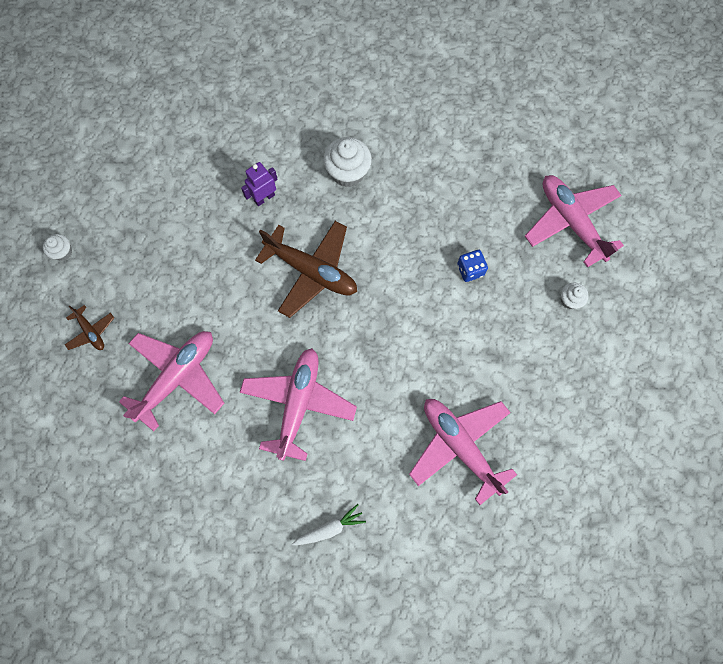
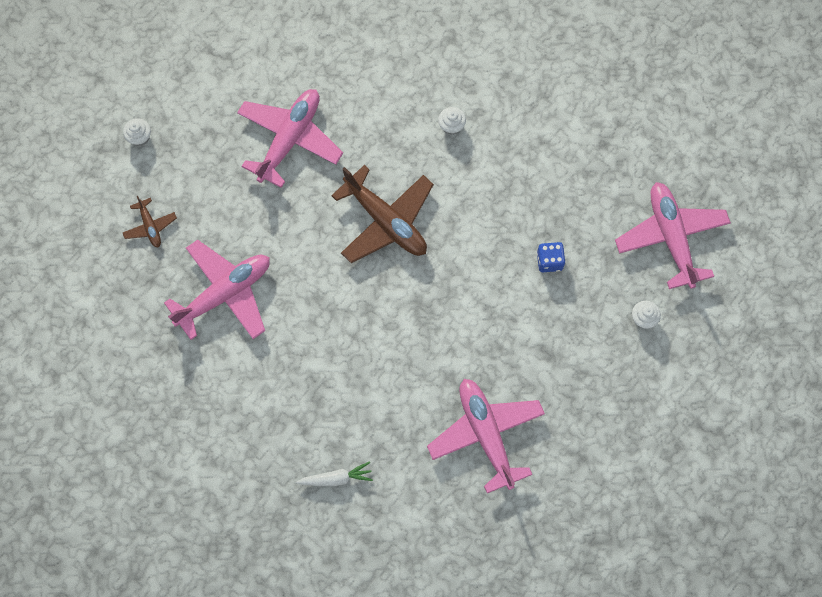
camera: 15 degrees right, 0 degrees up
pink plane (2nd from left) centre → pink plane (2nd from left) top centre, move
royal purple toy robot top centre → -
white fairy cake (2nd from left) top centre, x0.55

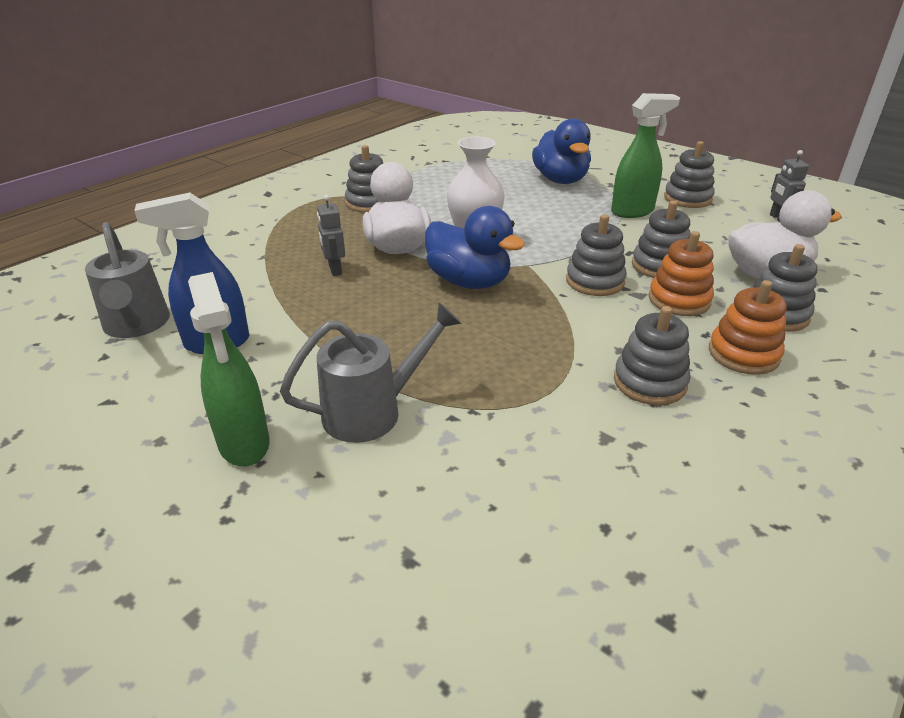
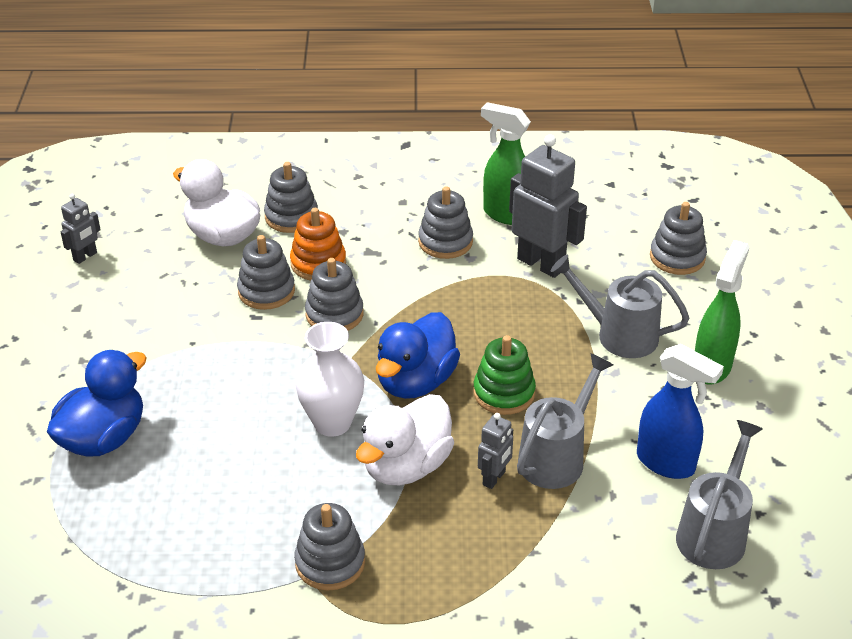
camera: 130 degrees left, 5 degrees up
royal blue rubber duck (1st from left in the first image) centre → royal blue rubber duck (2nd from left) centre, 150 degrees counterclockwise
leaf-green spray bottle (2nd from left in the first image) top right → leaf-green spray bottle (1st from left) top centre, move
gray ring stacker (5th from left in the first image) top right → gray ring stacker (6th from left) middle right, move
bright orange ring stacker (2nd from left) middle right → -
- → leaf-green ring stacker centre
- → gray toy robot (3rd from left) top centre
- → gray watering can (1st from left) centre

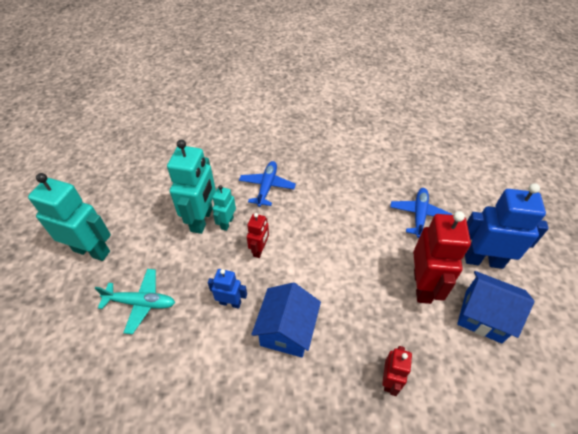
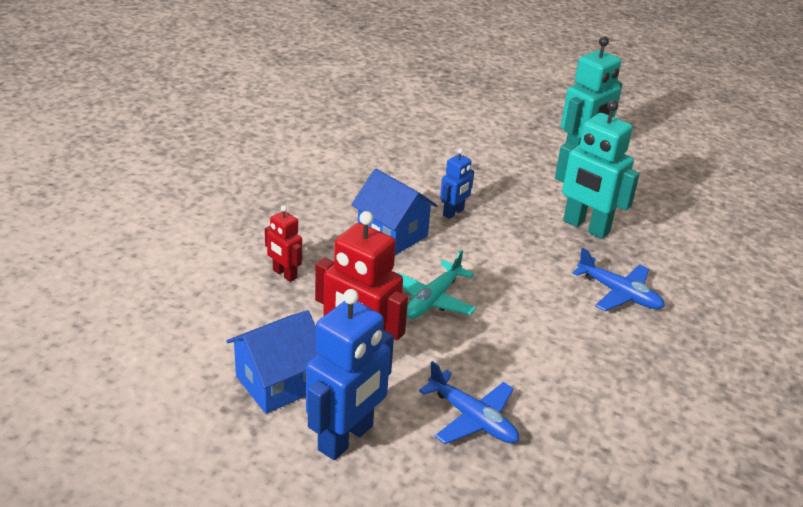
camera: 115 degrees right, 15 degrees down
aqua plane bottom left → aqua plane centre, move
aqua toy robot (3rd from left) centre → -
scarlet toy robot (1st from left) centre → -

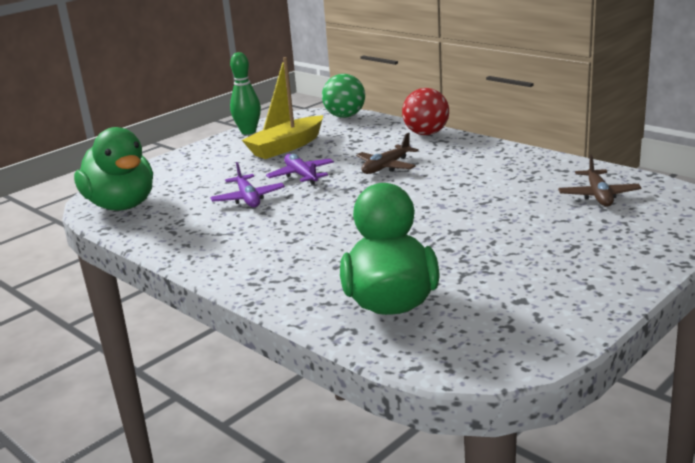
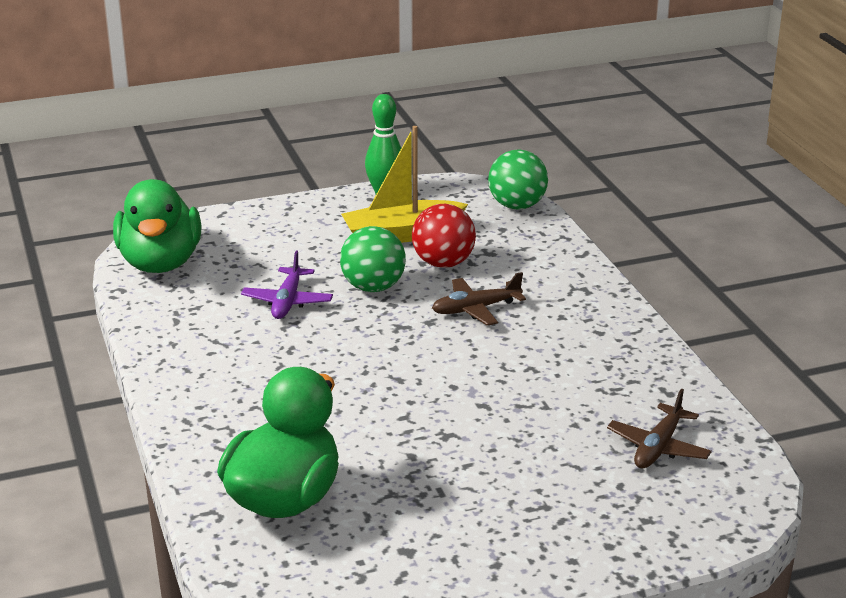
camera: 25 degrees right, 5 degrees up
royal purple plane (2nd from left) centre → leaf-green sphere (1st from left) centre
scarlet sphere top centre → scarlet sphere centre, move

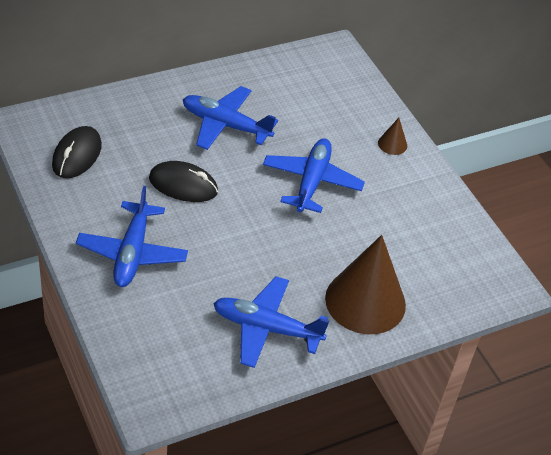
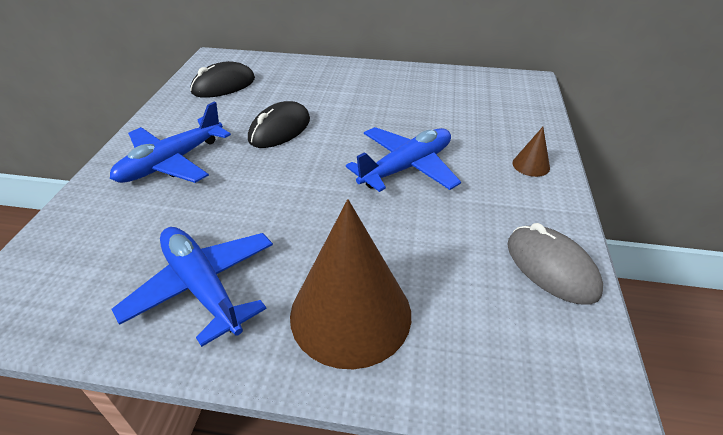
camera: 40 degrees right, 5 degrees down
ebony mouse (2nd from left) middle left → ebony mouse (2nd from left) top centre, 75 degrees clockwise
royal blue plane (2nd from left) top centre → -
- → gray mouse middle right

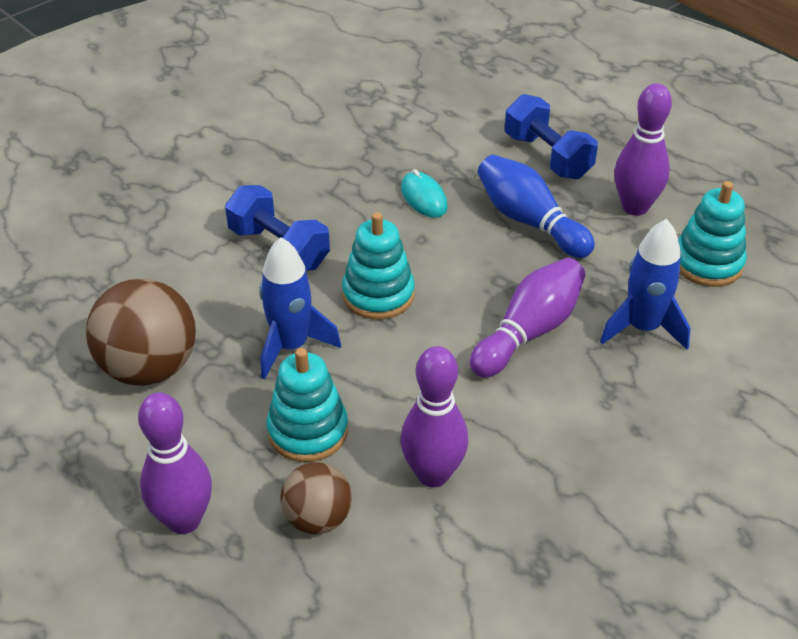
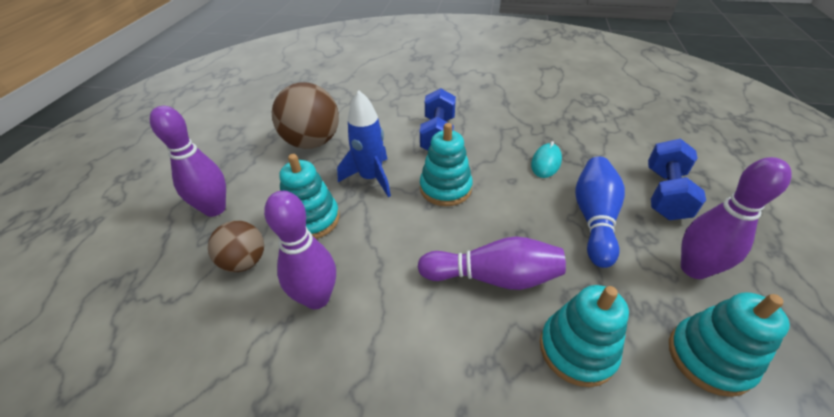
camera: 55 degrees right, 0 degrees up
royal blue toy rocket (2nd from left) middle right → aqua ring stacker (3rd from left) bottom right

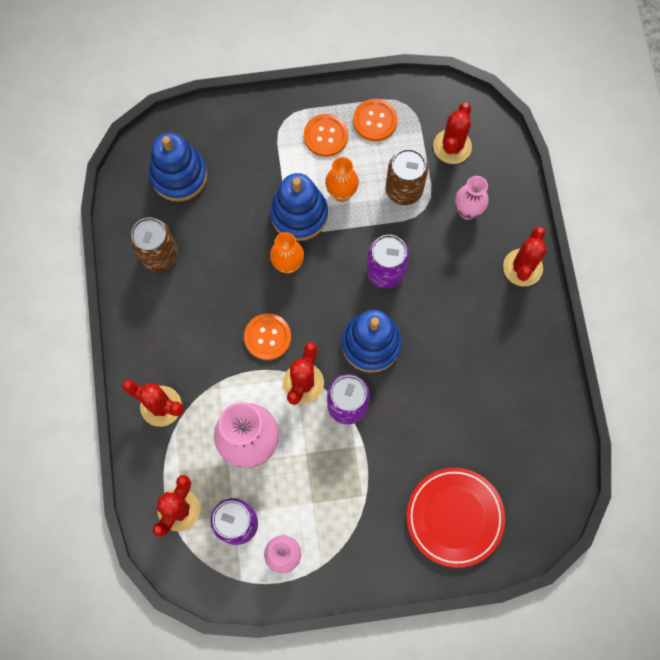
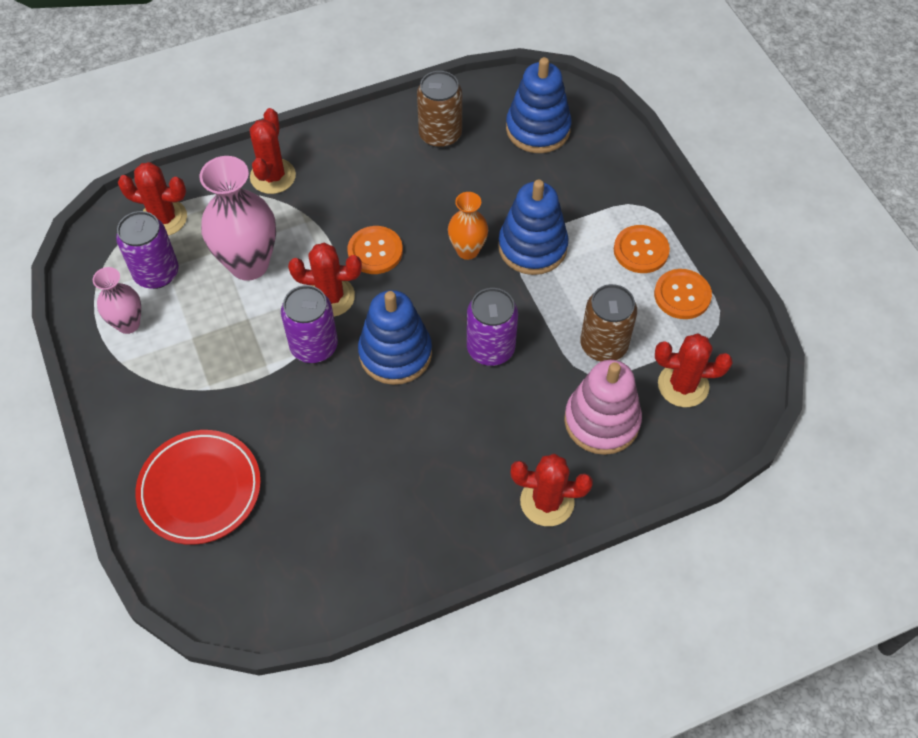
camera: 75 degrees right, 15 degrees down
bright orange tall vase (2nd from left) top centre → -
pink tall vase (3rd from left) top right → pink ring stacker centre

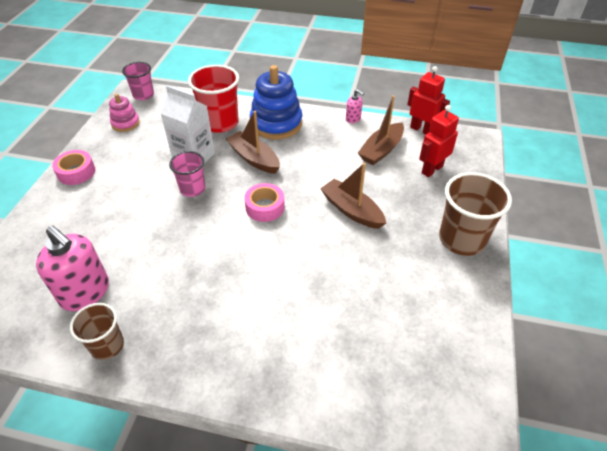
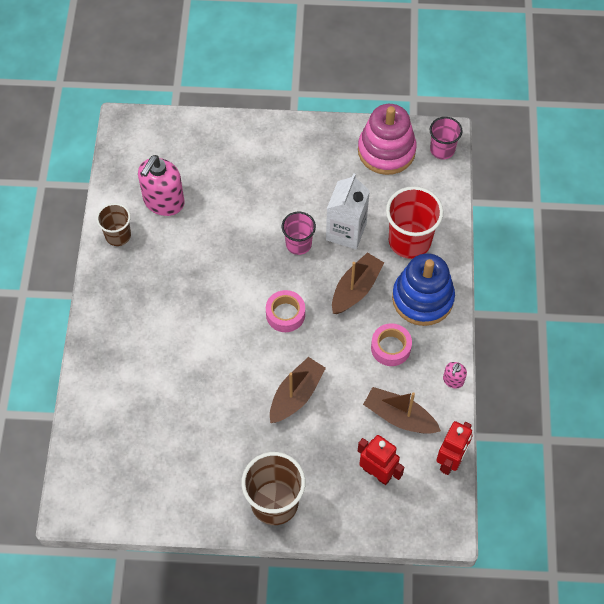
camera: 80 degrees right, 15 degrees up
pink sticky tape (1st from left in the first image) middle left → pink sticky tape (2nd from left) centre, move
pink ring stacker top left → pink ring stacker top centre, x1.88

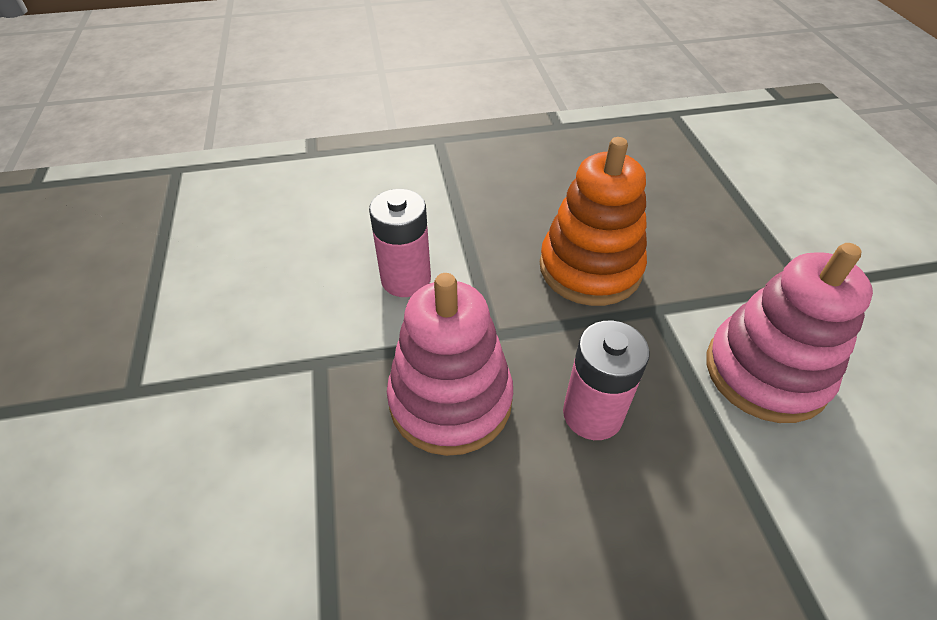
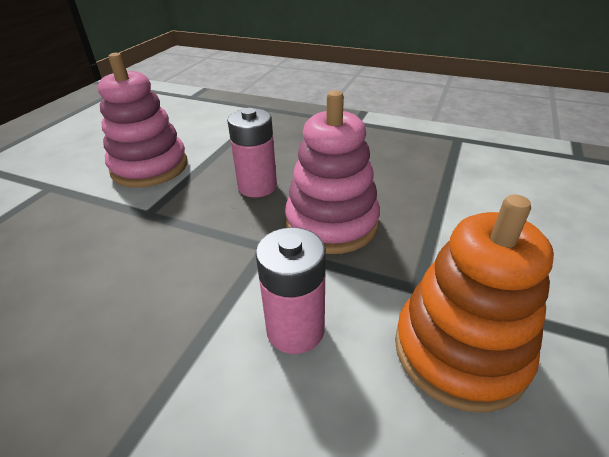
camera: 145 degrees left, 10 degrees down
bright orange ring stacker centre → bright orange ring stacker middle right, move

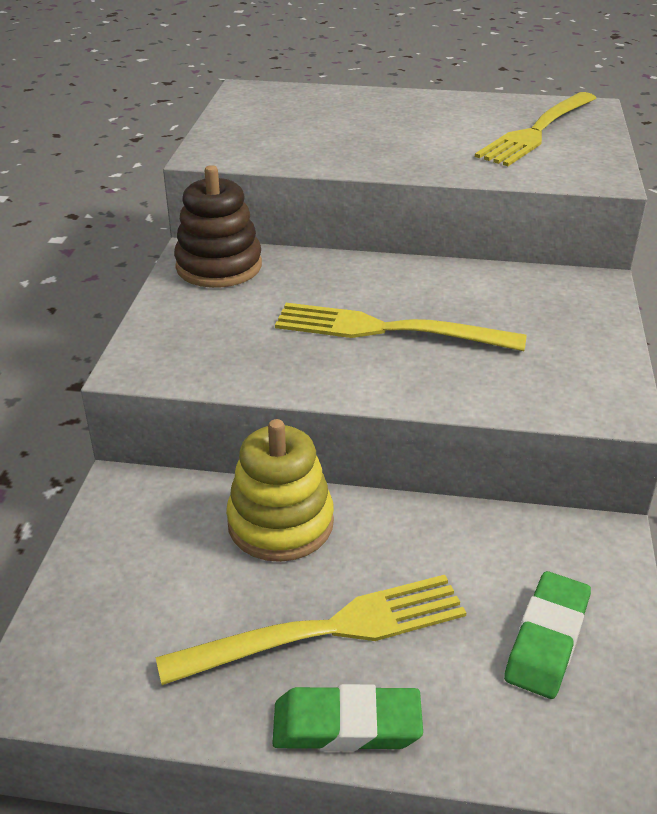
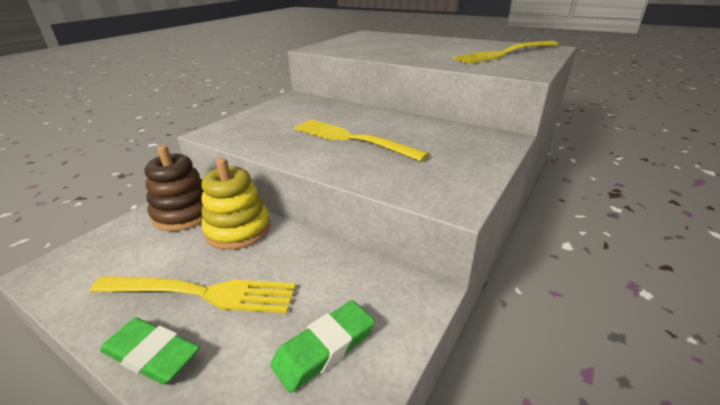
camera: 25 degrees right, 5 degrees down
brown ring stacker top left → brown ring stacker middle left, move

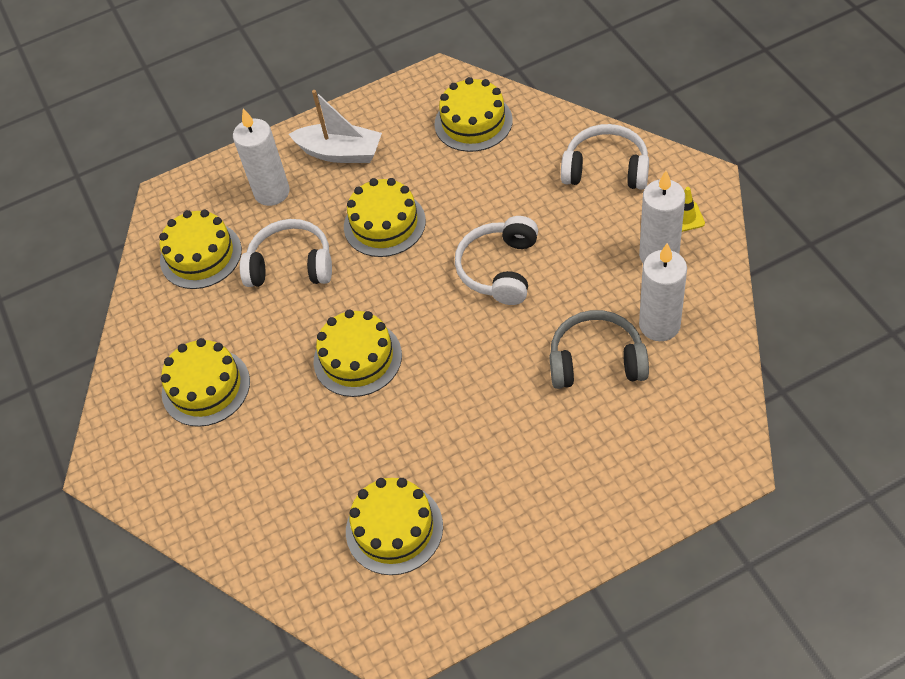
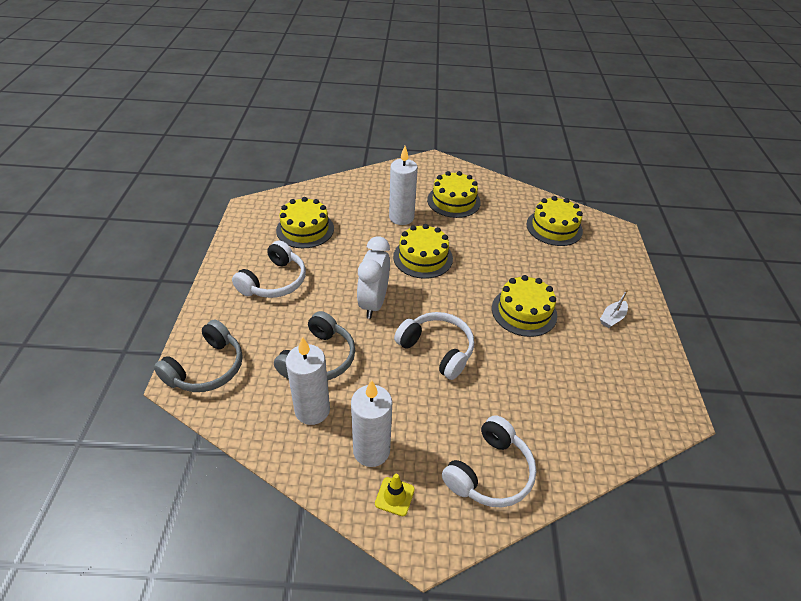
camera: 110 degrees right, 10 degrees down
white pillar candle (1st from left in the first image) top left → white pillar candle (3rd from left) top centre, move
white over-ear headphones (1st from left) middle left → white over-ear headphones (1st from left) centre, move
white boat top centre → white boat middle right, x0.53
yellow gateau (6th from left) top centre → -
- → gray over-ear headphones (1st from left) middle left
- → white alarm clock centre

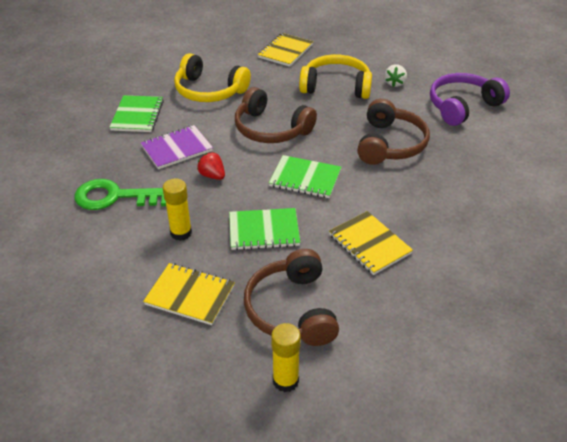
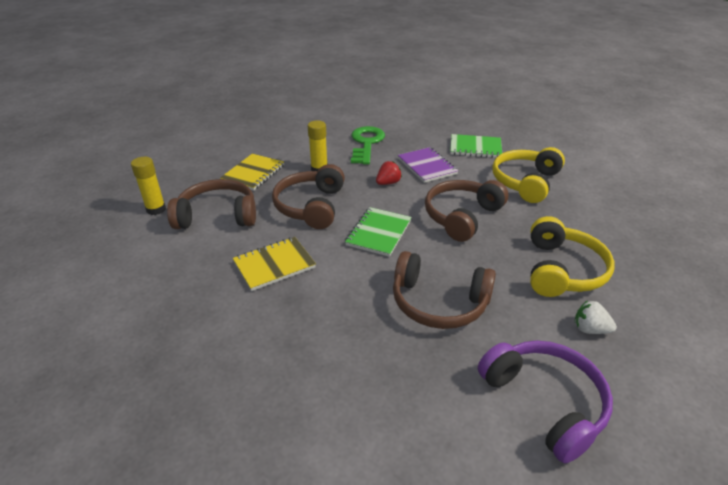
camera: 95 degrees right, 5 degrees down
leaf-green notebook (2nd from left) centre → brown over-ear headphones (2nd from left) centre
yellow notebook (2nd from left) top centre → -

